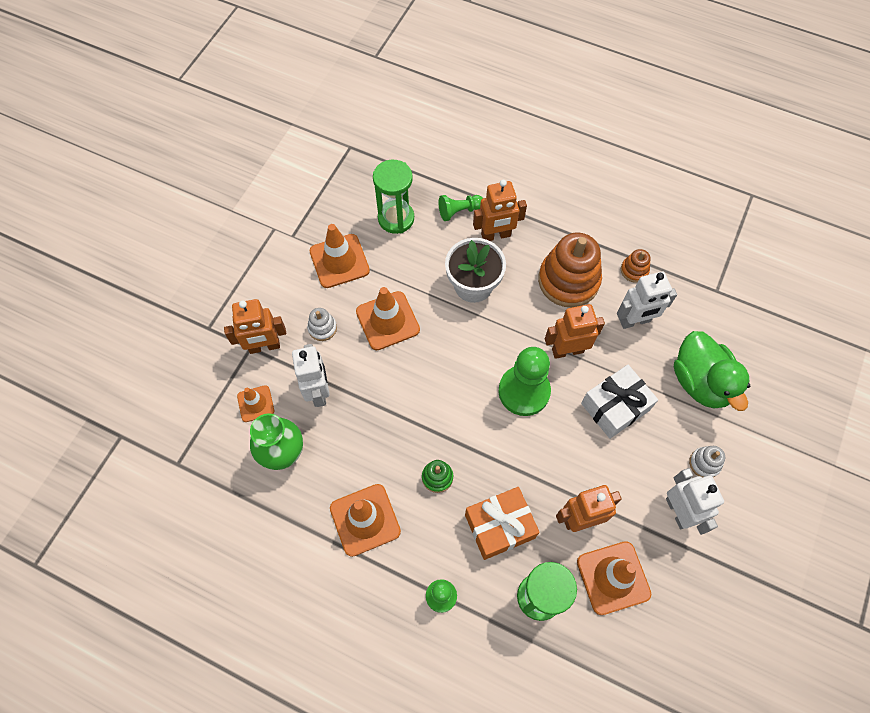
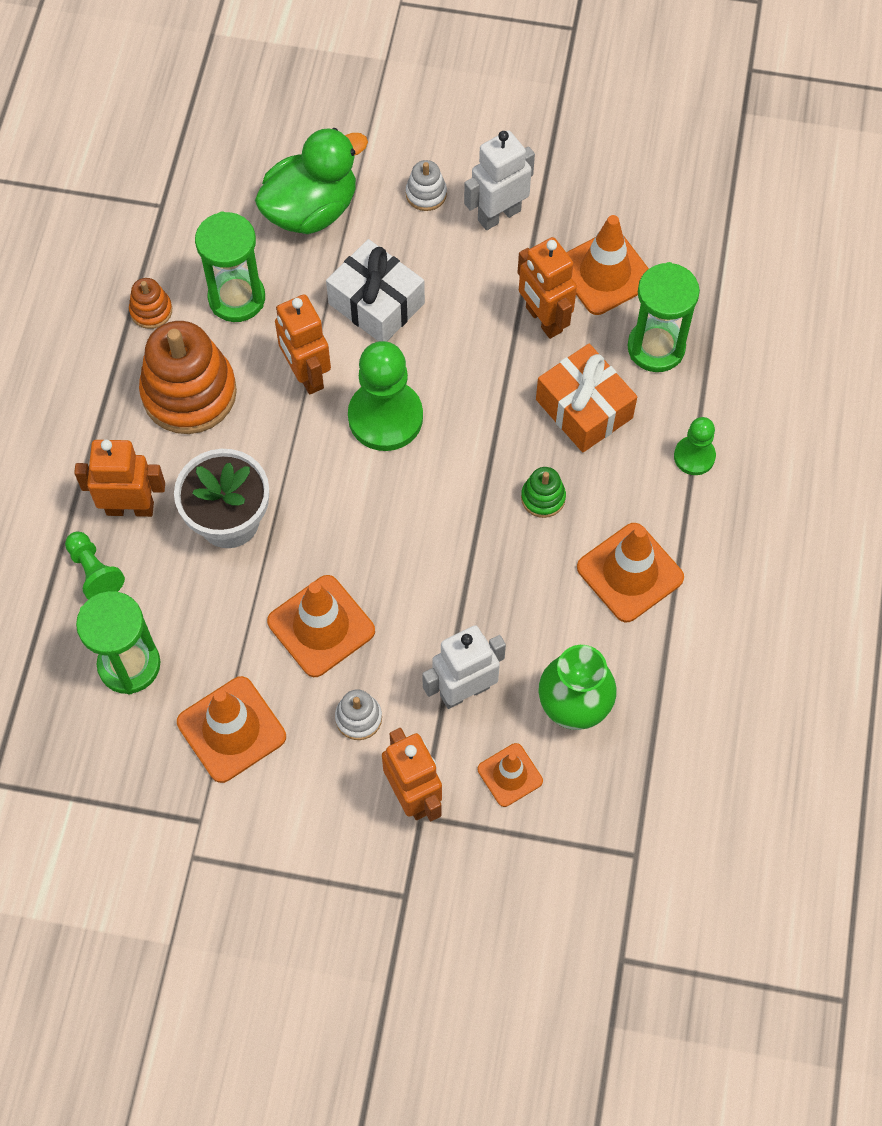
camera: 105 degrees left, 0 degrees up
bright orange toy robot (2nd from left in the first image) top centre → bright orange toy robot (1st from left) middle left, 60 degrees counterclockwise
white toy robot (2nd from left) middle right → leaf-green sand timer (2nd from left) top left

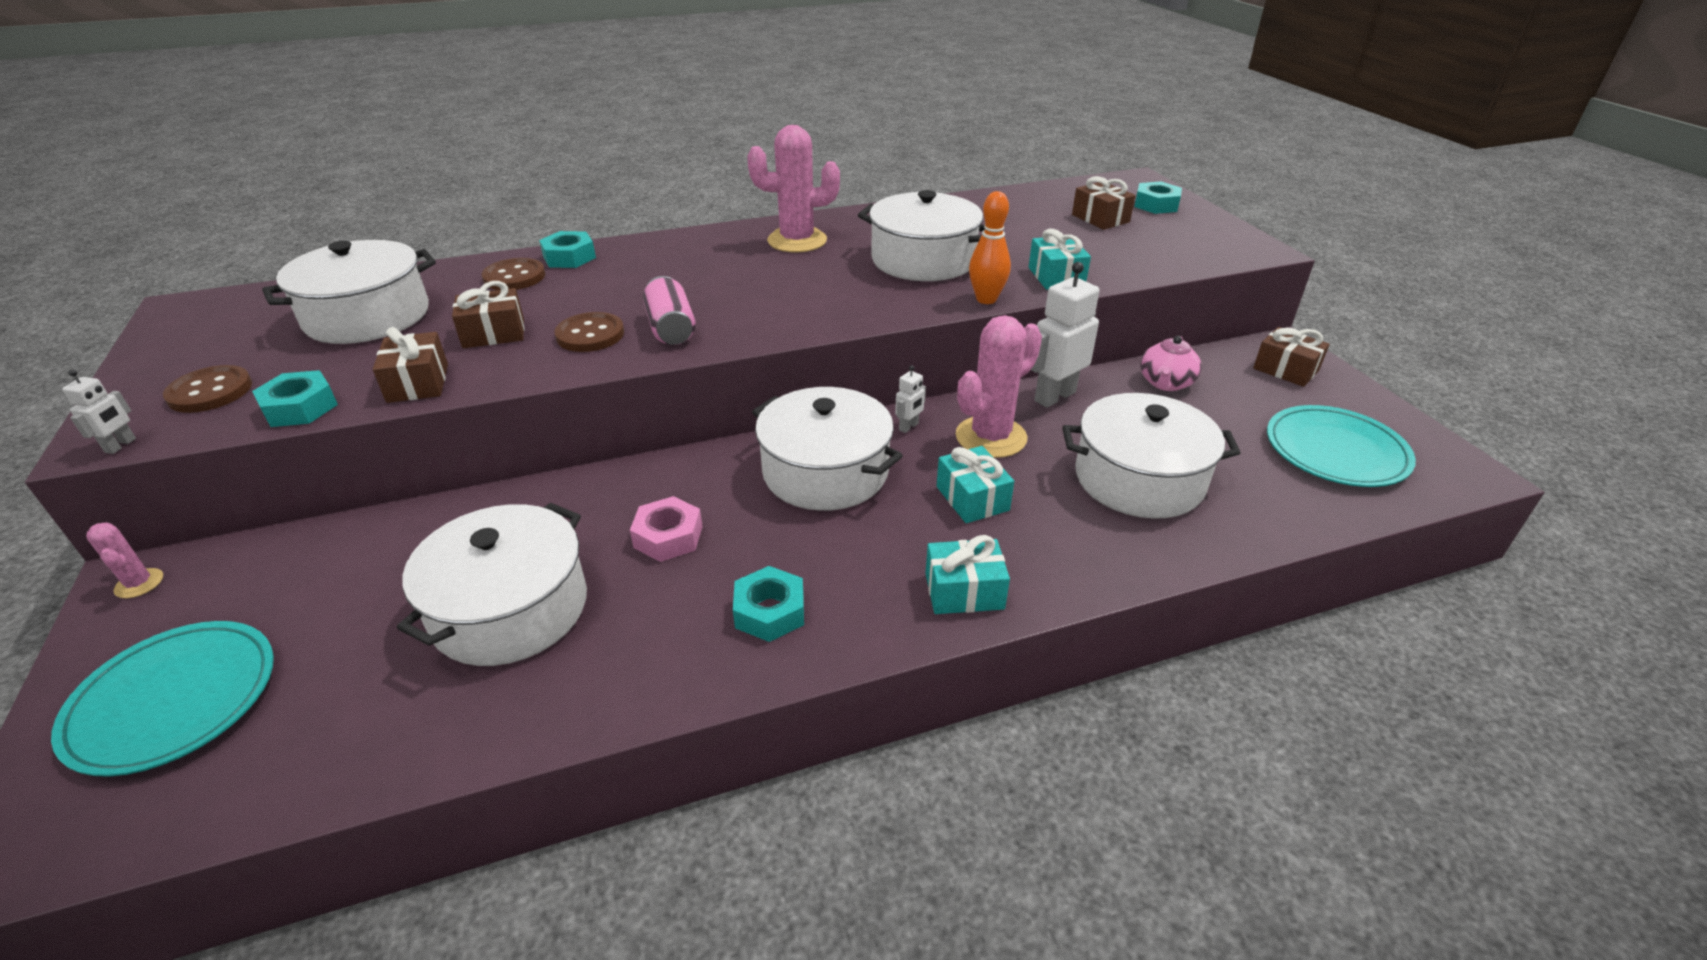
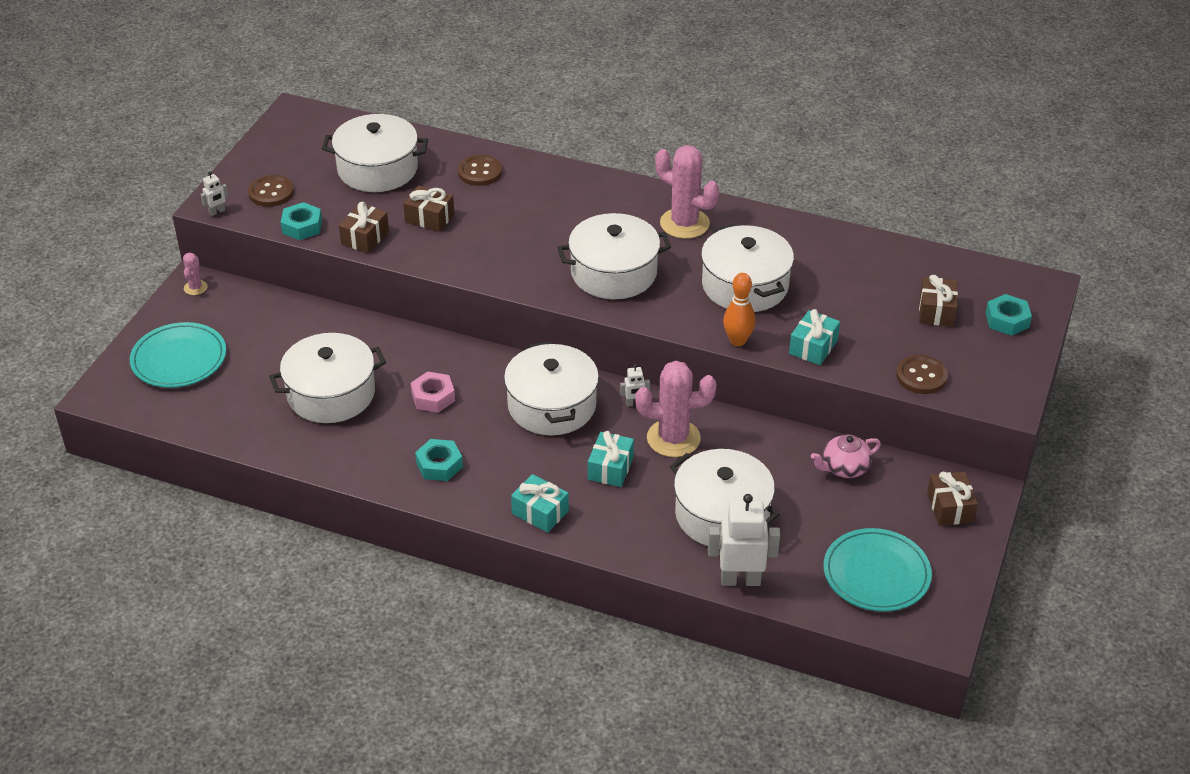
camera: 40 degrees right, 5 degrees up
aqua nut (2nd from left) top left → -
brown button (3rd from left) centre → brown button (3rd from left) middle right, move
pink soda can top centre → -
white toy robot (3rd from left) centre → white toy robot (3rd from left) bottom centre, move
- → white pot (4th from left) top centre

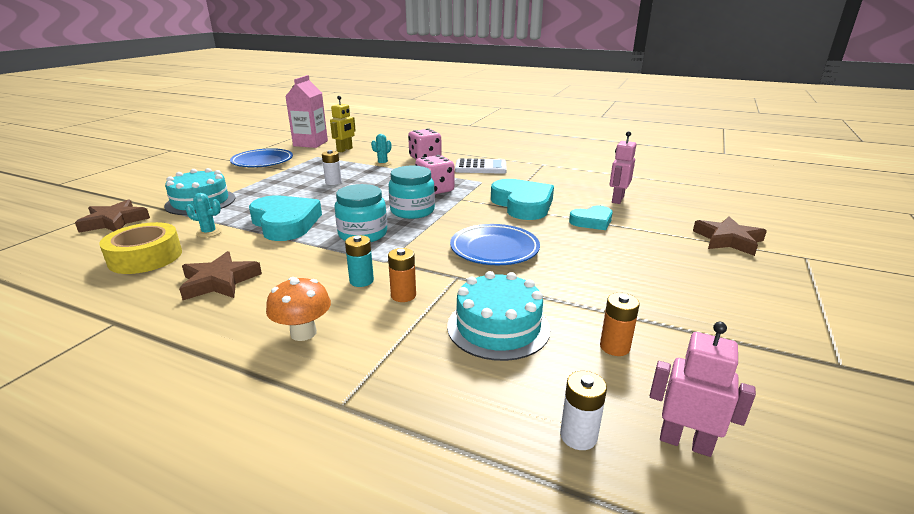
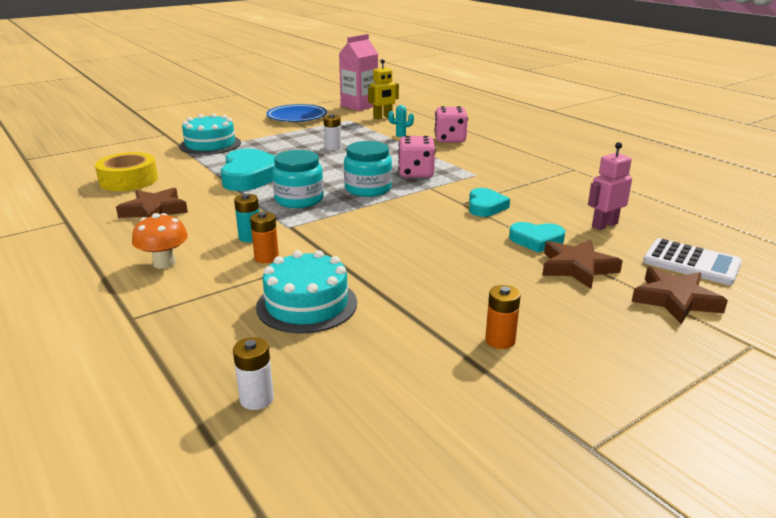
camera: 30 degrees right, 0 degrees up
brown star (1st from left in the first image) middle left → brown star (2nd from left) middle right, move
aqua prickly plant (1st from left) middle left → -
royal blue plate (2nd from left) centre → -
white adding machine top centre → white adding machine middle right, move
aqua love heart (2nd from left) centre, x0.57
bright orange battery (2nd from left) middle right → bright orange battery (2nd from left) centre, move
pink toy robot (2nd from left) bottom right → -

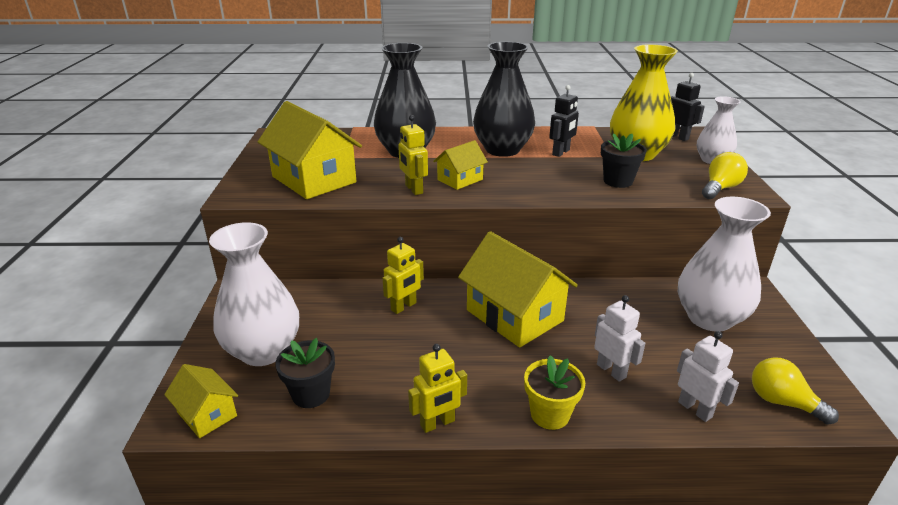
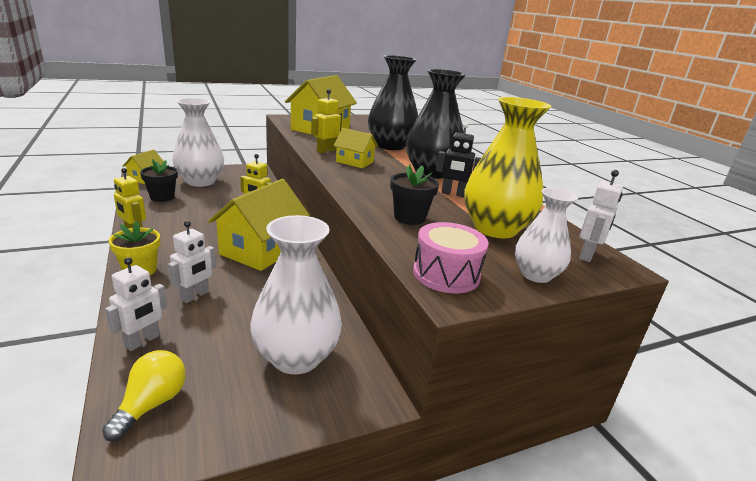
camera: 65 degrees right, 5 degrees down
ebony toy robot (2nd from left) top right → white toy robot (3rd from left) middle right
yellow light bulb (1st from left) middle right → pink snare drum centre

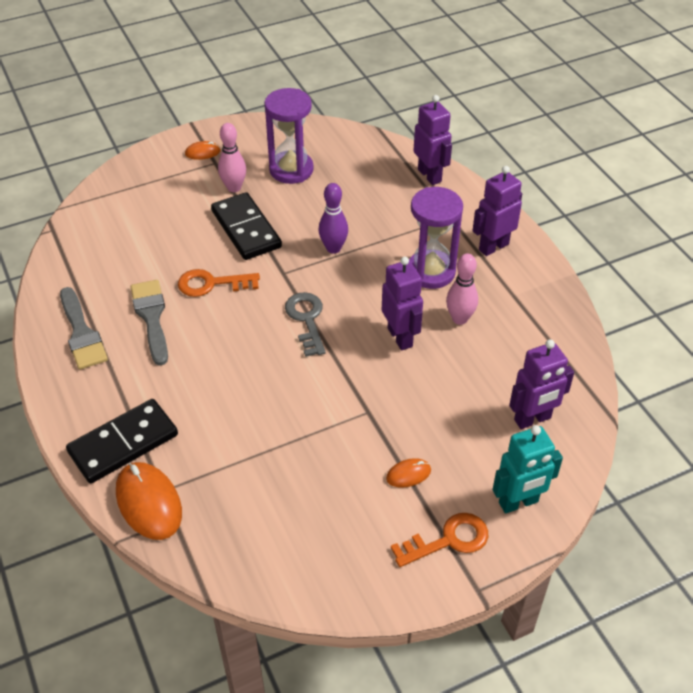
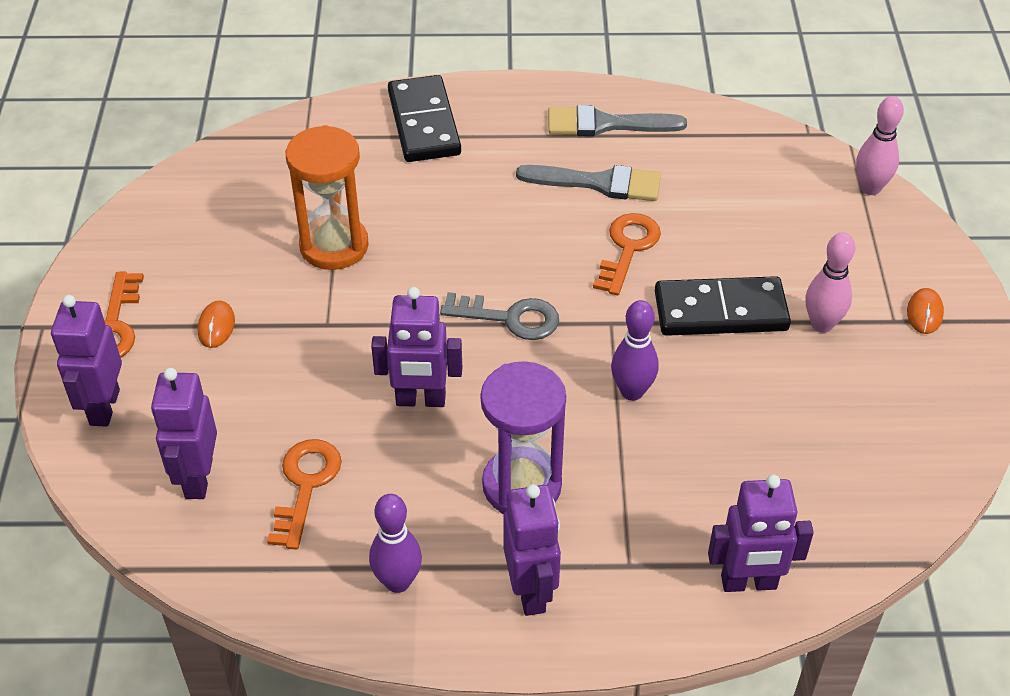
camera: 115 degrees right, 0 degrees up
bright orange mouse (1st from left) bottom left → -
royal purple sand timer (1st from left) top centre → -
pink bowling pin (2nd from left) middle right → pink bowling pin (2nd from left) top right, move
aqua toy robot bottom right → royal purple toy robot (1st from left) middle left
- → bright orange latchkey (2nd from left) bottom left
- → bright orange sand timer top left
- → royal purple bowling pin (1st from left) bottom centre

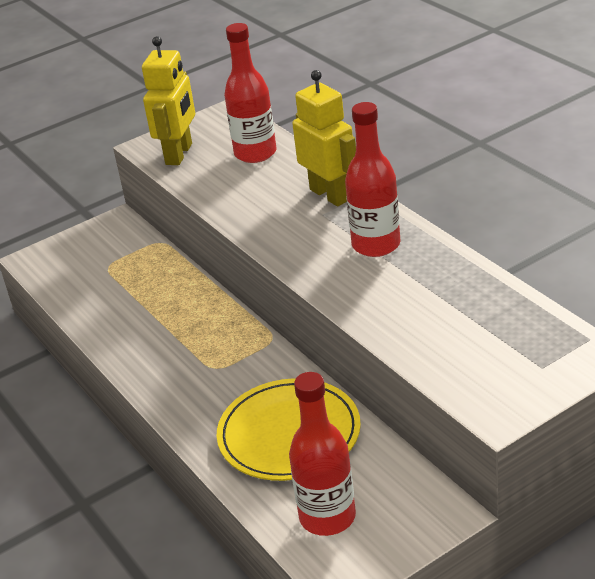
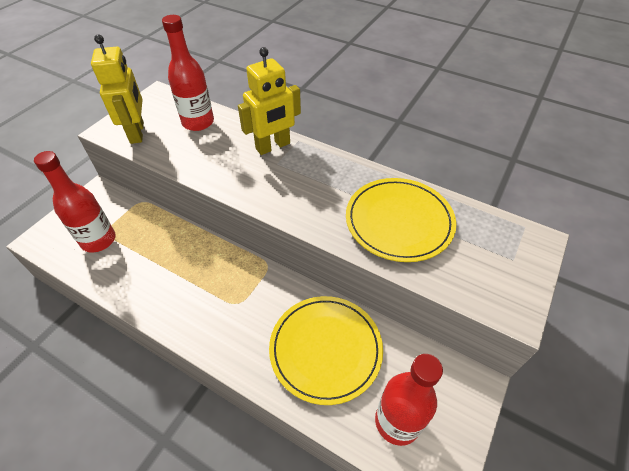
camera: 30 degrees left, 15 degrees up
yellow toy robot (2nd from left) top centre, 120 degrees clockwise
scarlet drink bottle (3rd from left in the first image) top centre → scarlet drink bottle (1st from left) middle left, move
- → yellow plate (2nd from left) centre

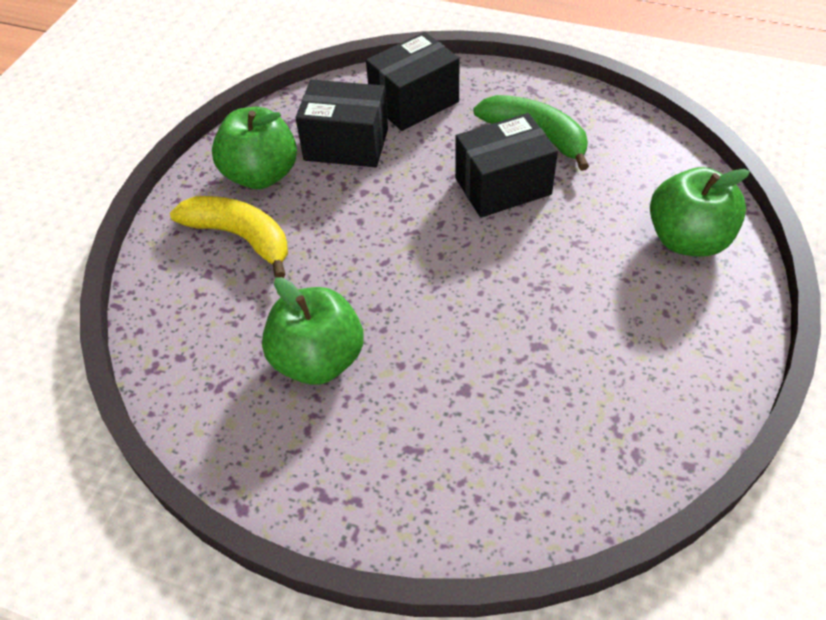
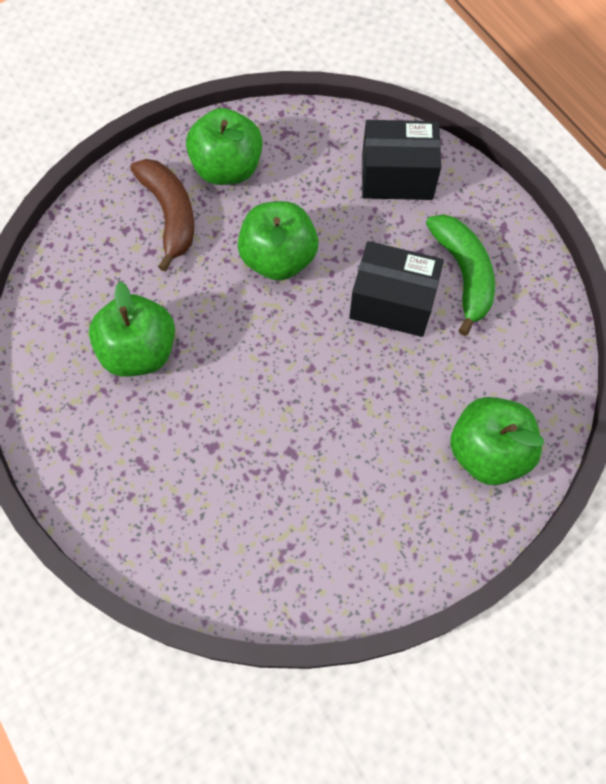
camera: 35 degrees right, 15 degrees up
yellow banana fruit middle left → brown banana fruit top left
ebony box (1st from left) top centre → -
- → leaf-green apple fruit (3rd from left) top centre

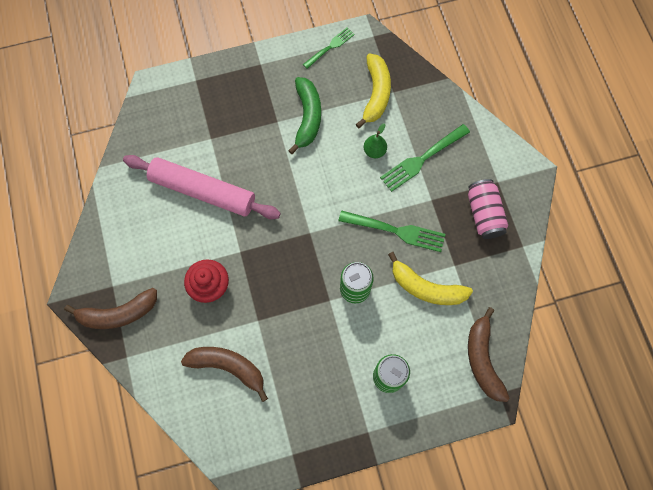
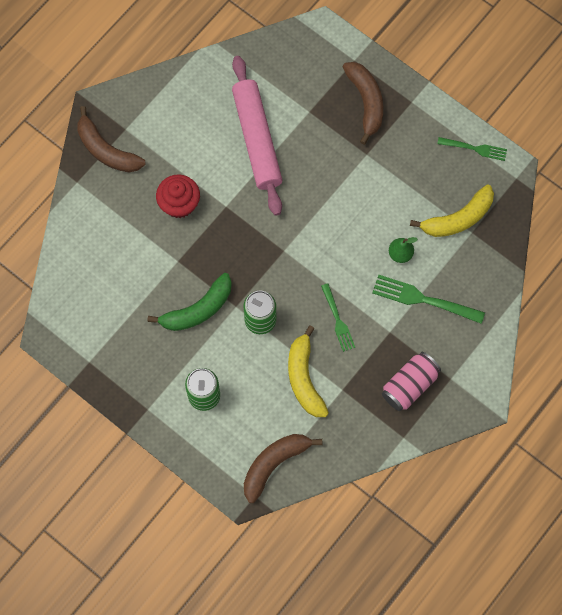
camera: 55 degrees right, 0 degrees up
brown banana fruit (2nd from left in the first image) bottom centre → brown banana fruit (3rd from left) top centre, move
leaf-green banana fruit top centre → leaf-green banana fruit centre, move
leaf-green fork (2nd from left in the first image) centre → leaf-green fork (1st from left) centre, x0.63

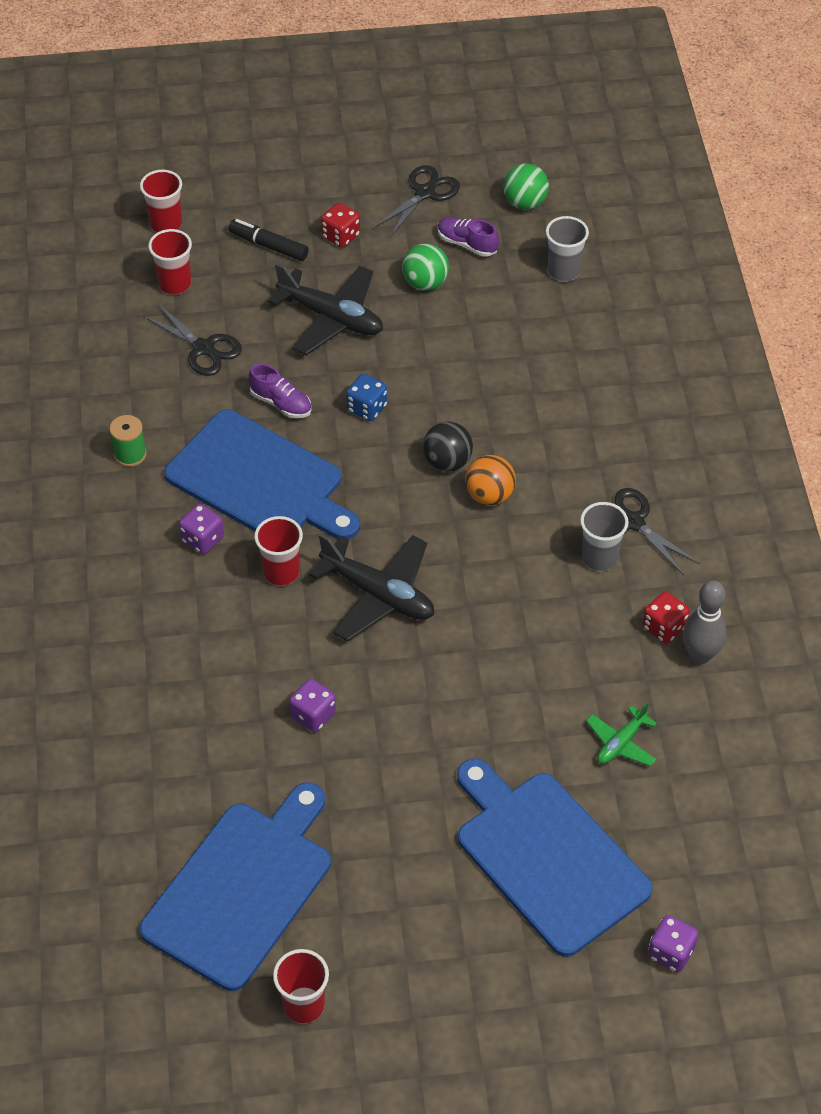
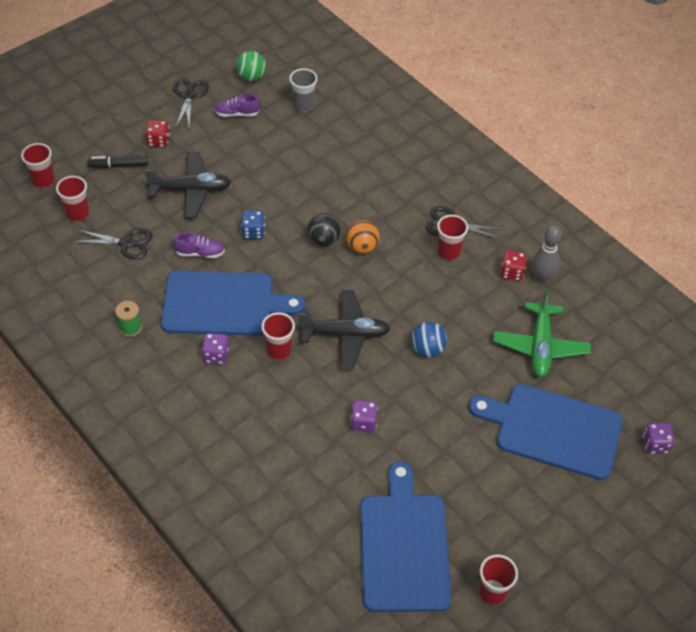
camera: 35 degrees left, 0 degrees up
leaf-green sphere (1st from left) top centre → -
gray beaker (2nd from left) middle right → scarlet beaker (4th from left) centre
leaf-green plane middle right, x1.86
- → royal blue sphere centre

